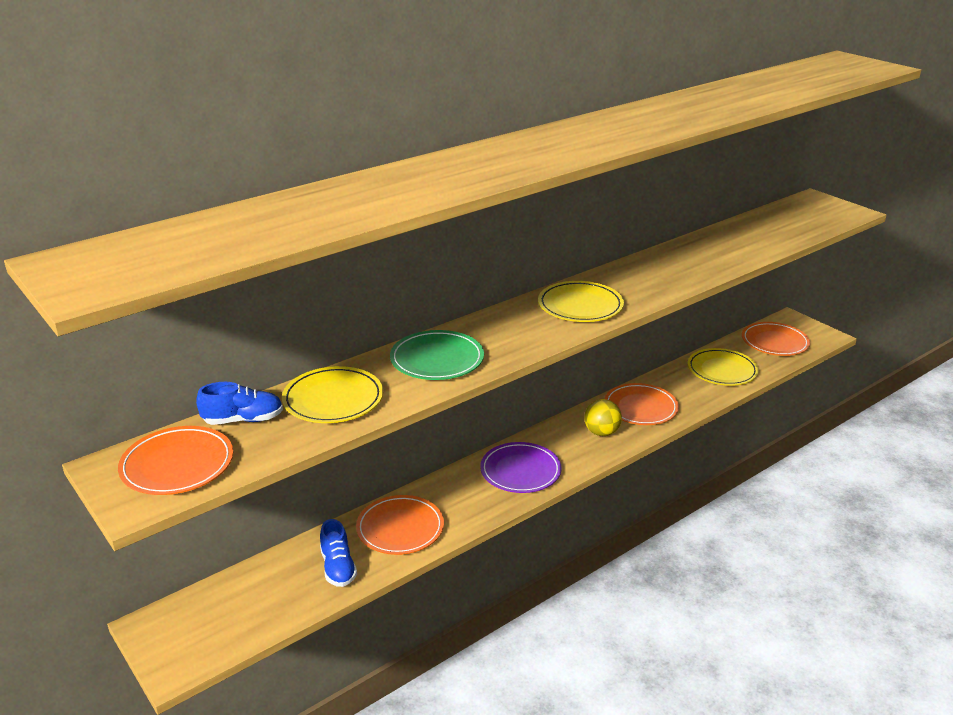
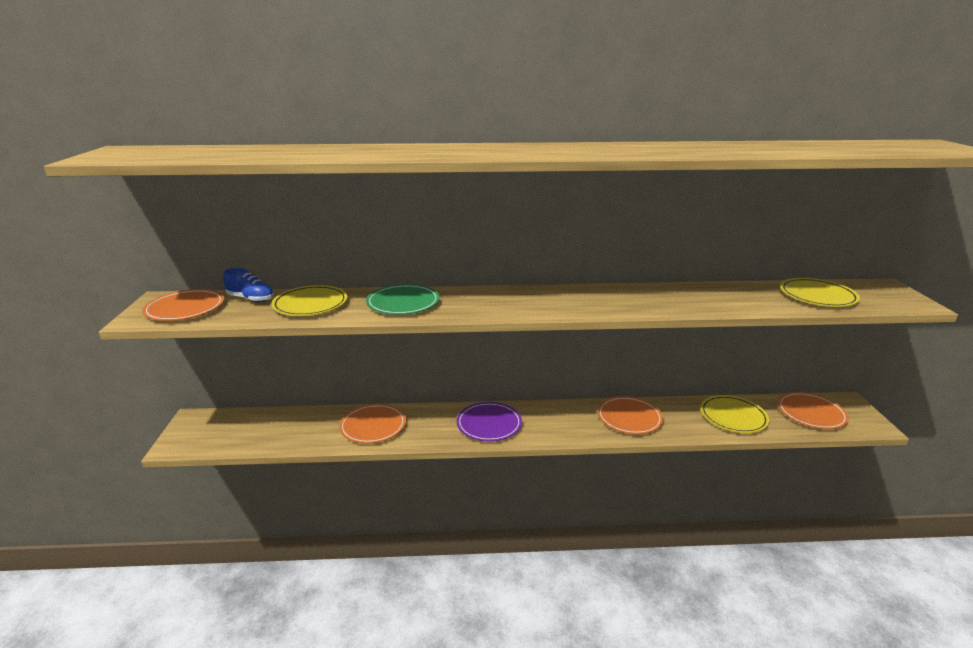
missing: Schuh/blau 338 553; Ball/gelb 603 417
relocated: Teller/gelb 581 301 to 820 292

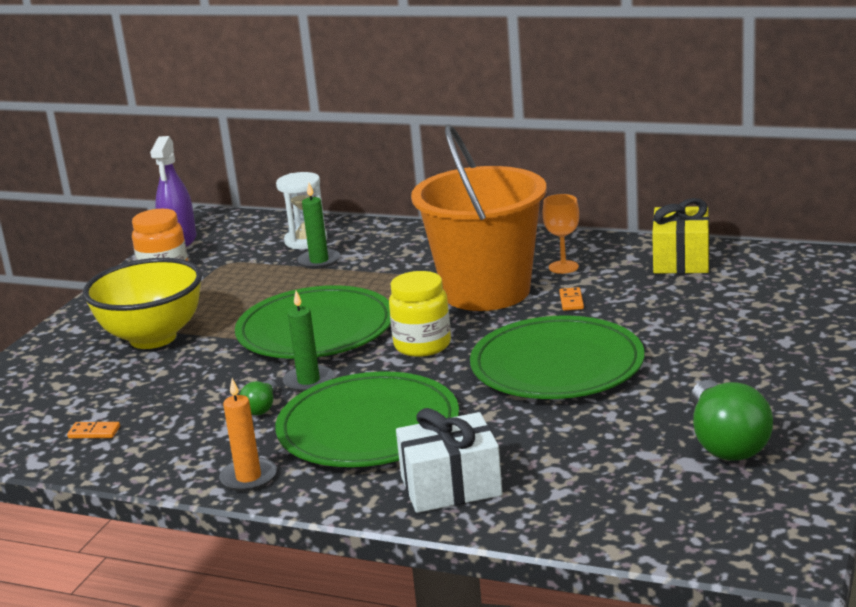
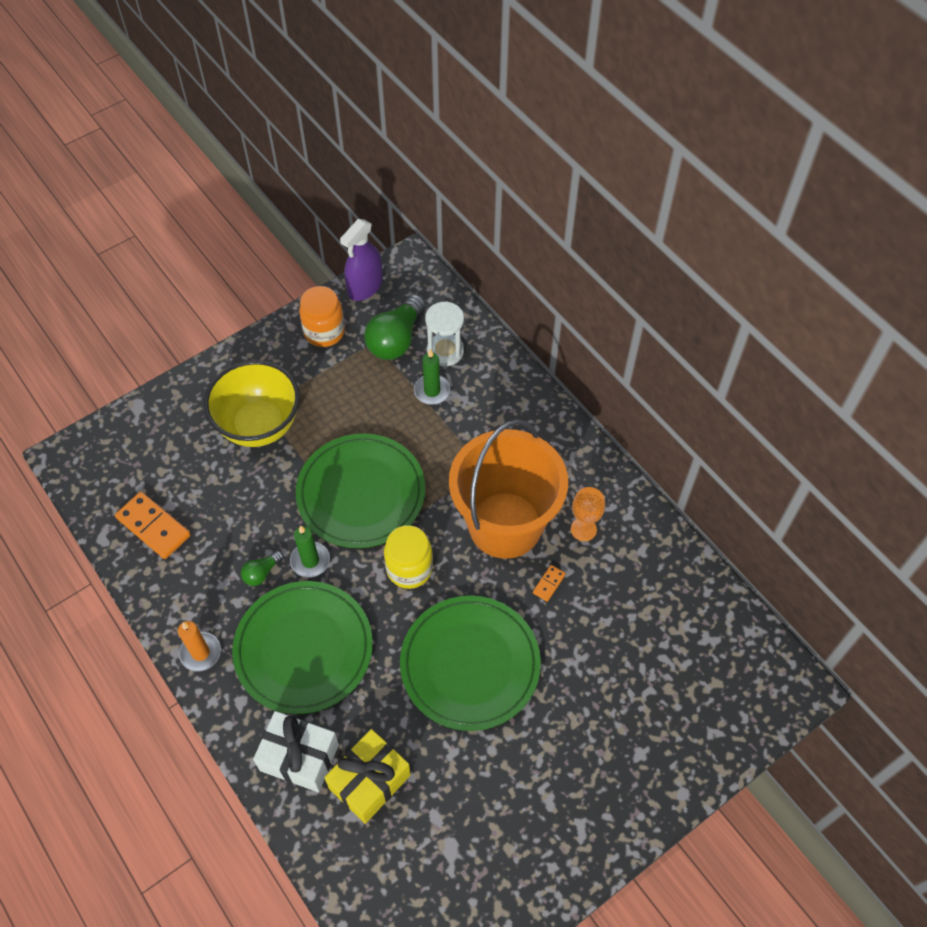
relocated: Geschenk/gelb 680 236 to 367 776; Glühbirne/grün 732 420 to 394 327
size: Dominostein/orange 93 430 = 153 525 x2.08

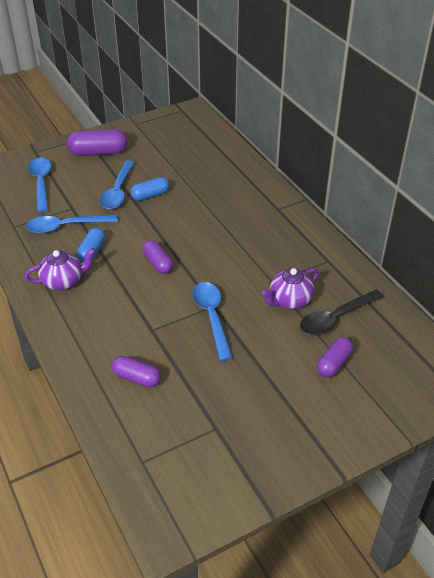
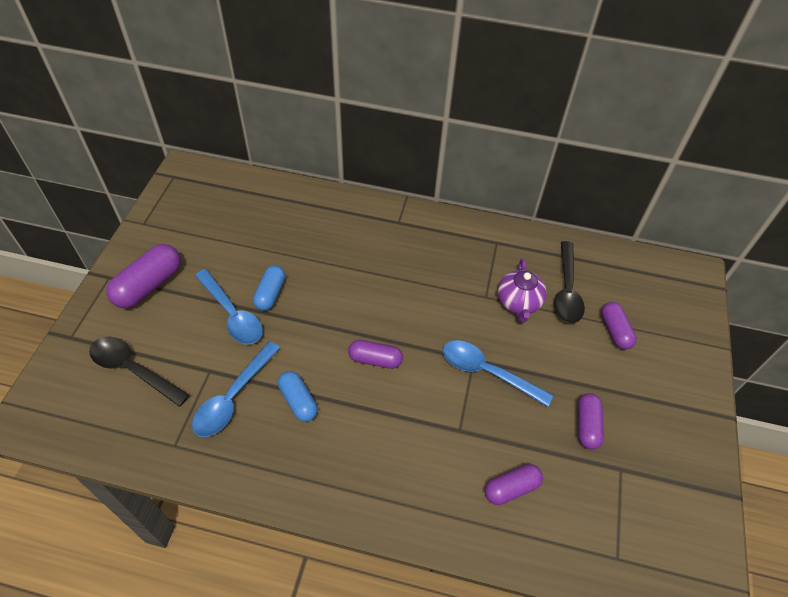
missing: Teekanne/lila 60 269
appeared: Kapsel/lila 591 421
colour: Löffel/blau 40 185 to Löffel/schwarz 139 372

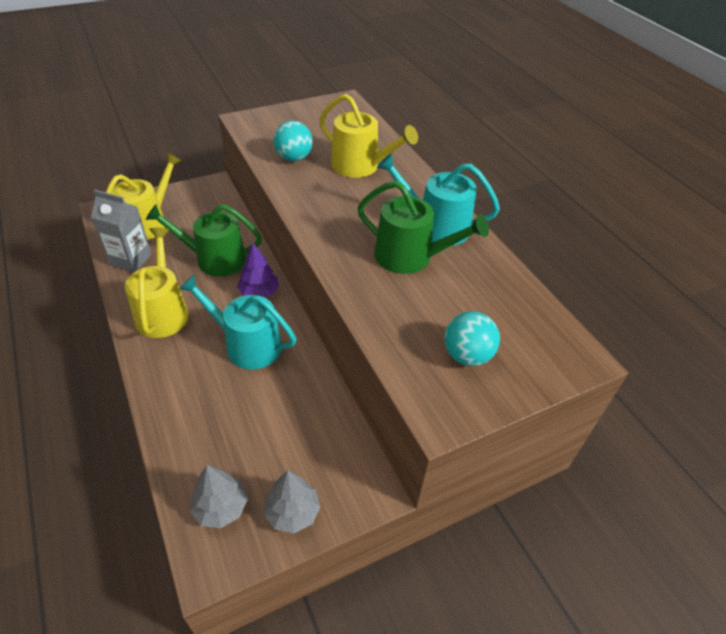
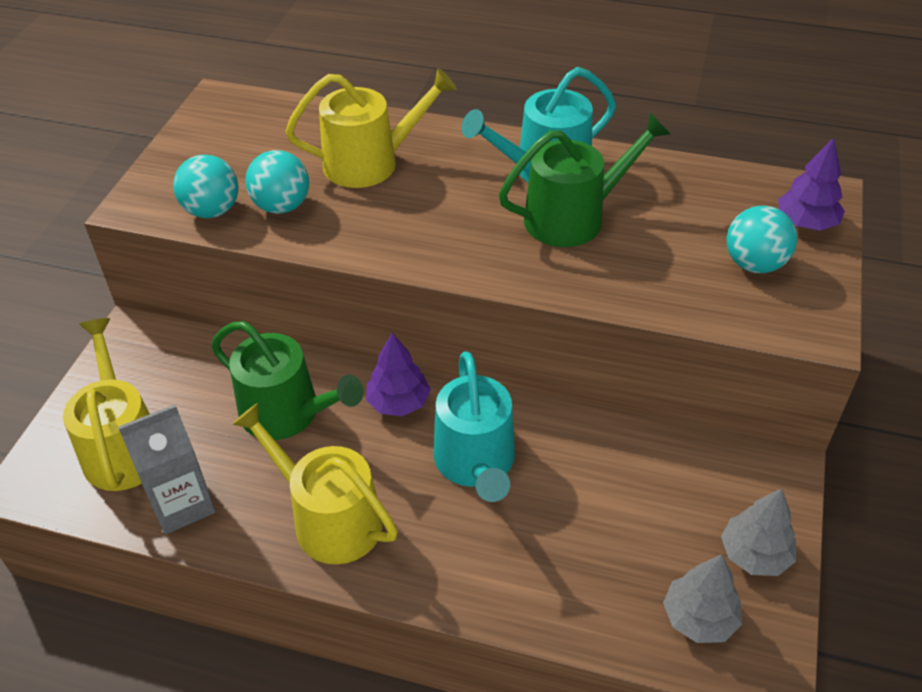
appeared: Ball/türkis 205 186; Baum/lila 811 184
spun: Gießkanne/grün 204 240 = 287 380 105 degrees counterclockwise; Gießkanne/türkis 237 322 = 474 426 75 degrees counterclockwise

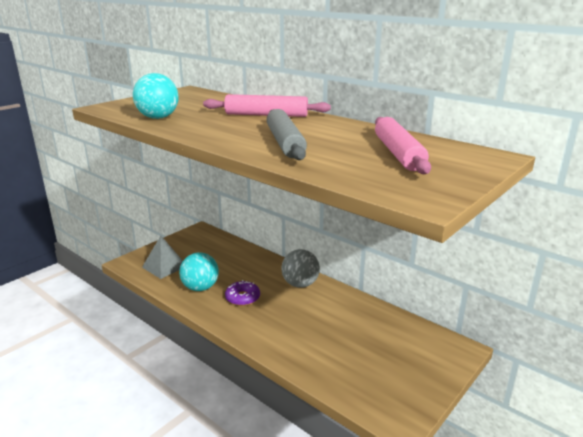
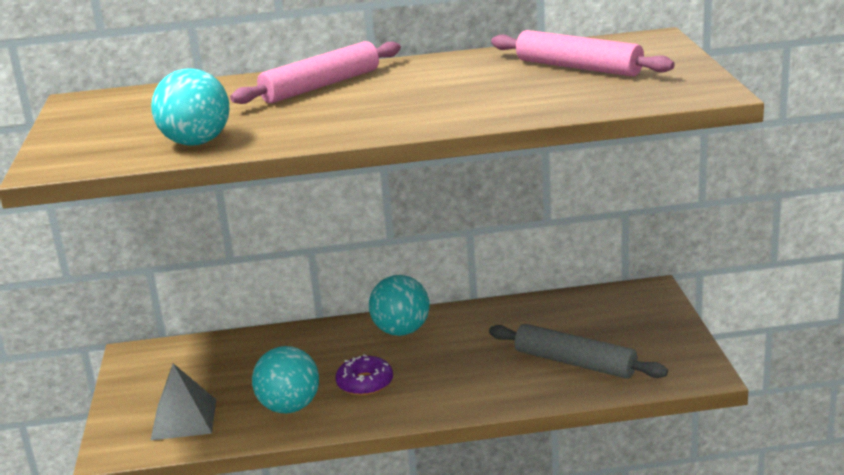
relocated: Nudelholz/grau 287 134 to 578 351
colour: Ball/grau 300 268 to Ball/türkis 399 305

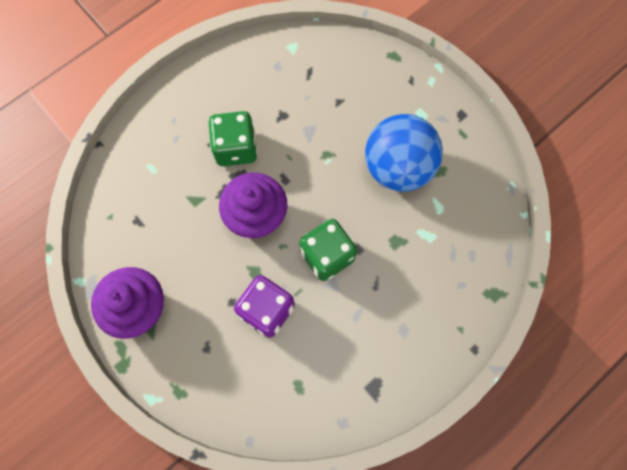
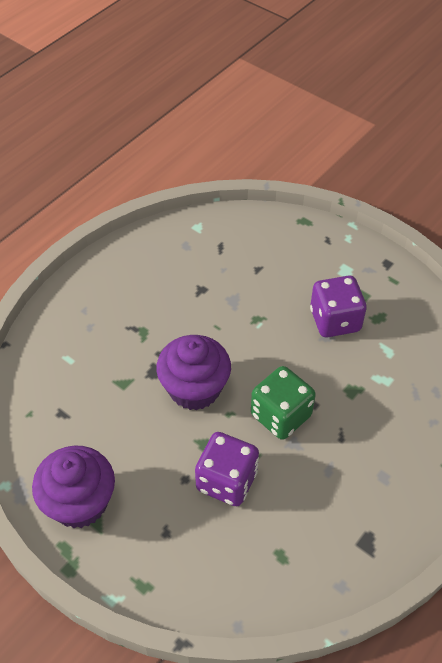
missing: Spielwürfel/grün 233 138
exchanged: Ball/blau 404 153 to Spielwürfel/lila 338 306

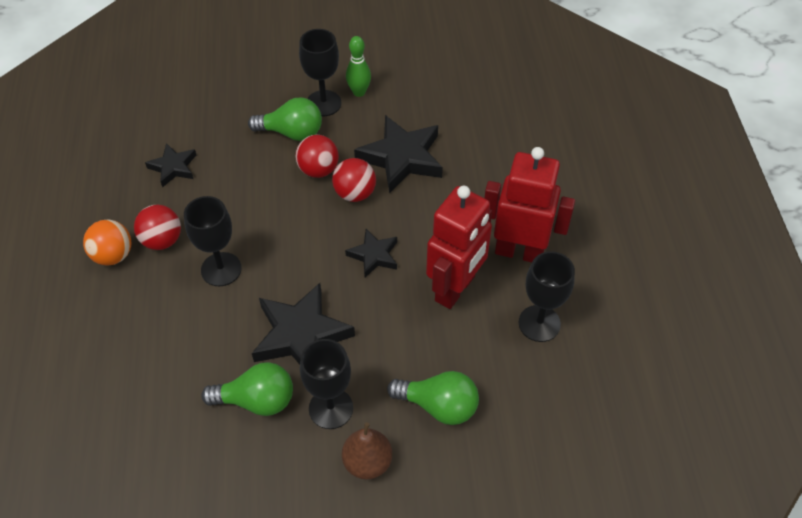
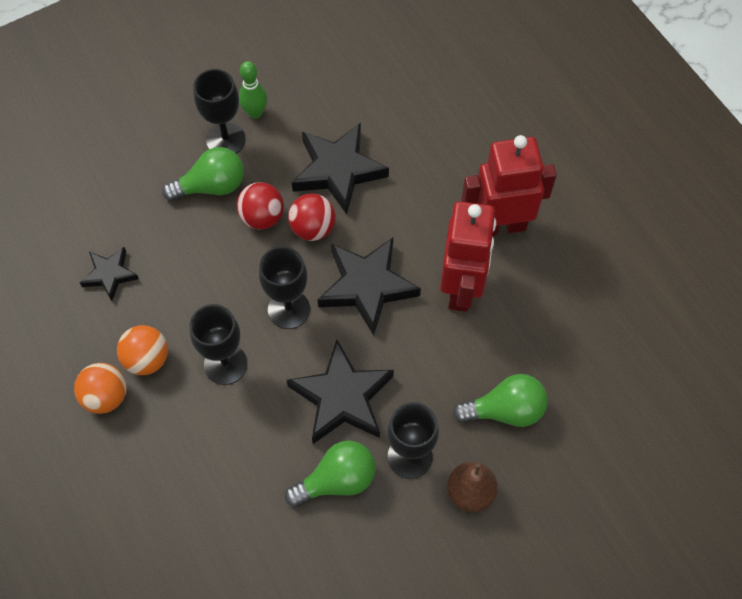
relocated: Kelch/schwarz 547 296 to 284 287
colour: Ball/rot 157 227 to Ball/orange 142 350
size: Stern/schwarz 371 253 = 369 286 x1.79

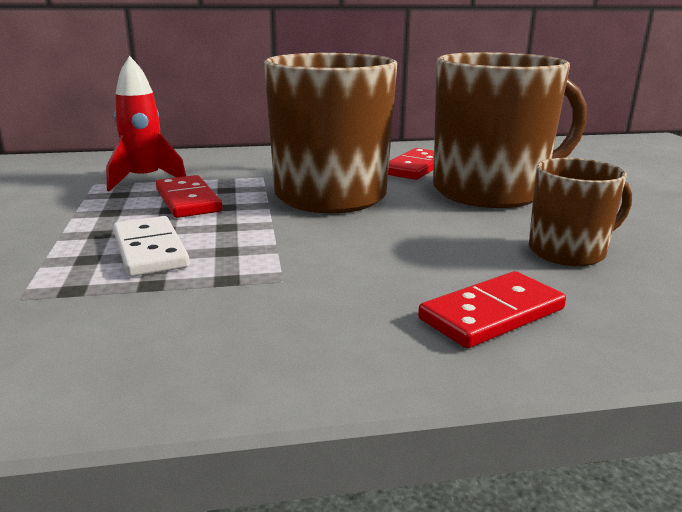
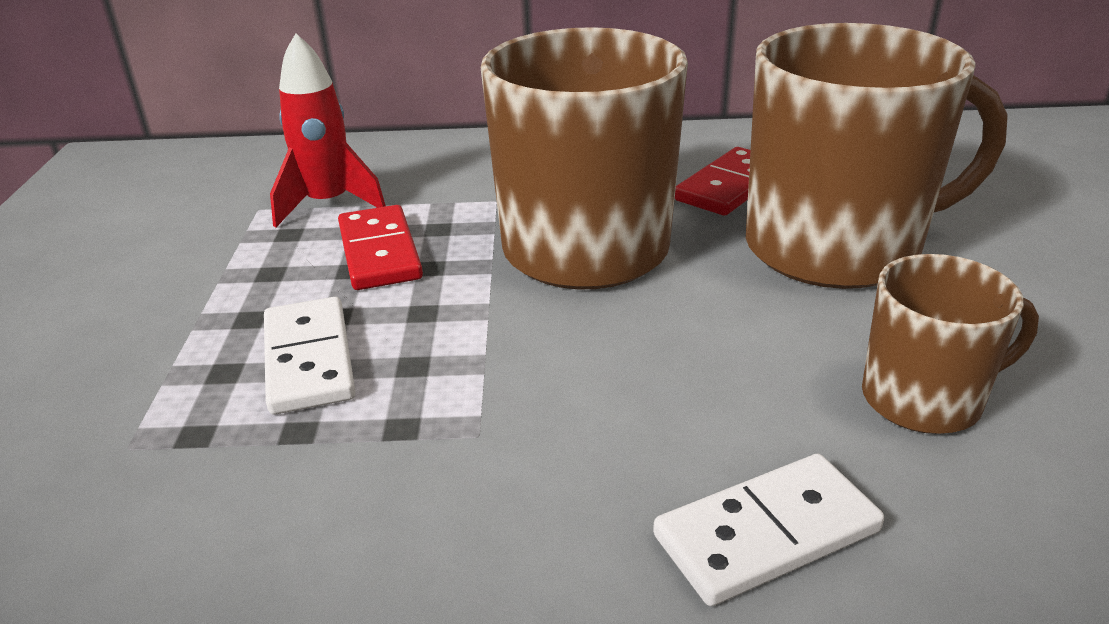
colour: Dominostein/rot 492 309 to Dominostein/weiß 768 530

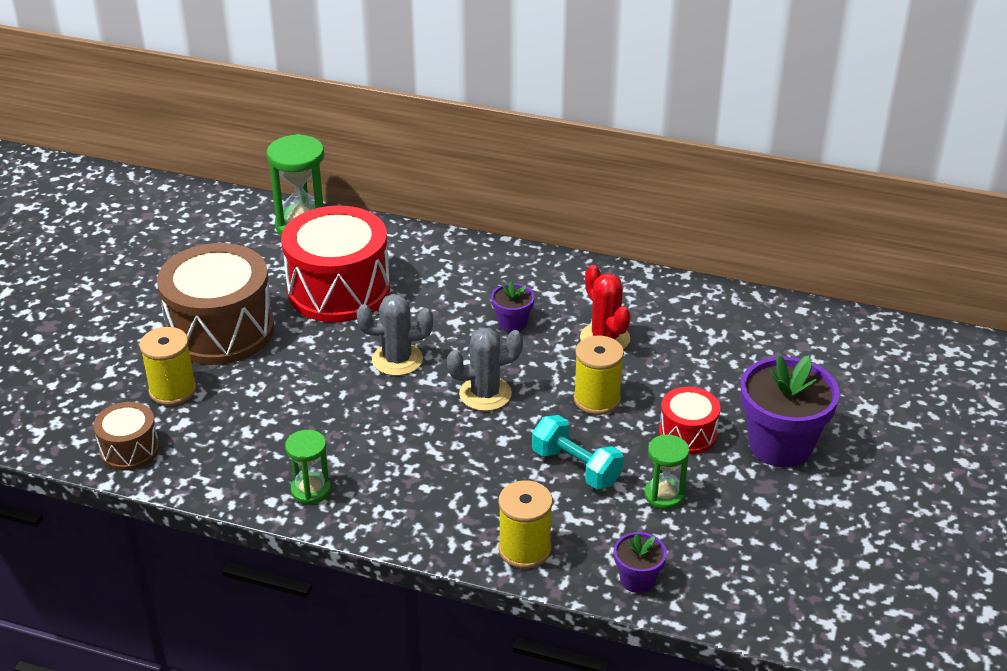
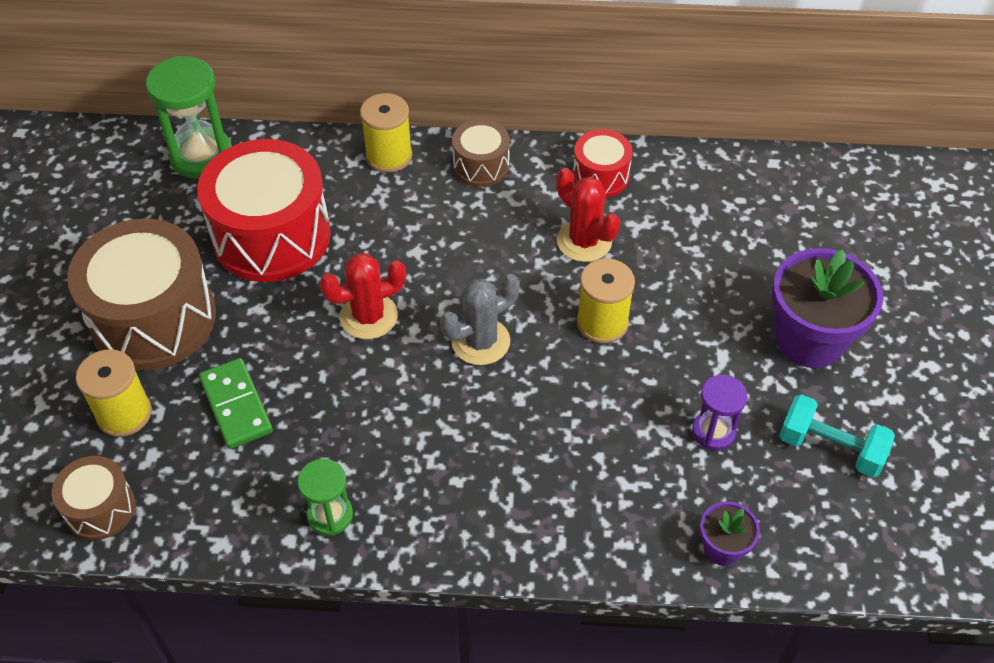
missing: Blumentopf/lila 513 306
appeared: Dominostein/grün 236 403; Trommel/braun 481 153
relocated: Garnrolle/gelb 525 524 to 386 133; Hantel/türkis 578 452 to 837 435; Trommel/rot 689 420 to 603 163
colour: Kaktus/grau 394 335 to Kaktus/rot 362 296; Sanduhr/grün 666 472 to Sanduhr/lila 719 412

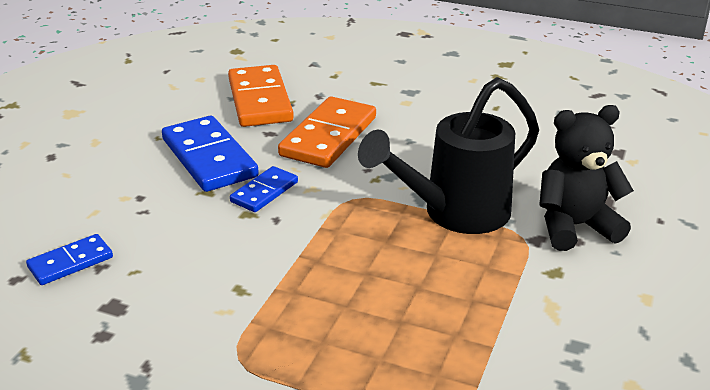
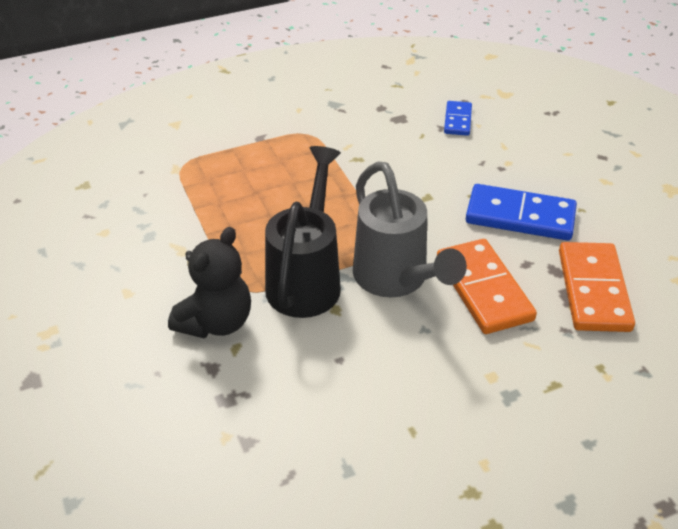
missing: Dominostein/blau 264 189
appeared: Gießkanne/grau 410 229
spun: Dominostein/orange 261 96 = 597 287 60 degrees clockwise

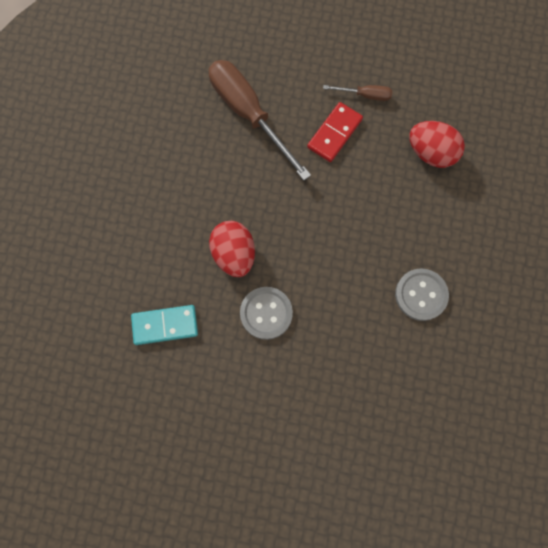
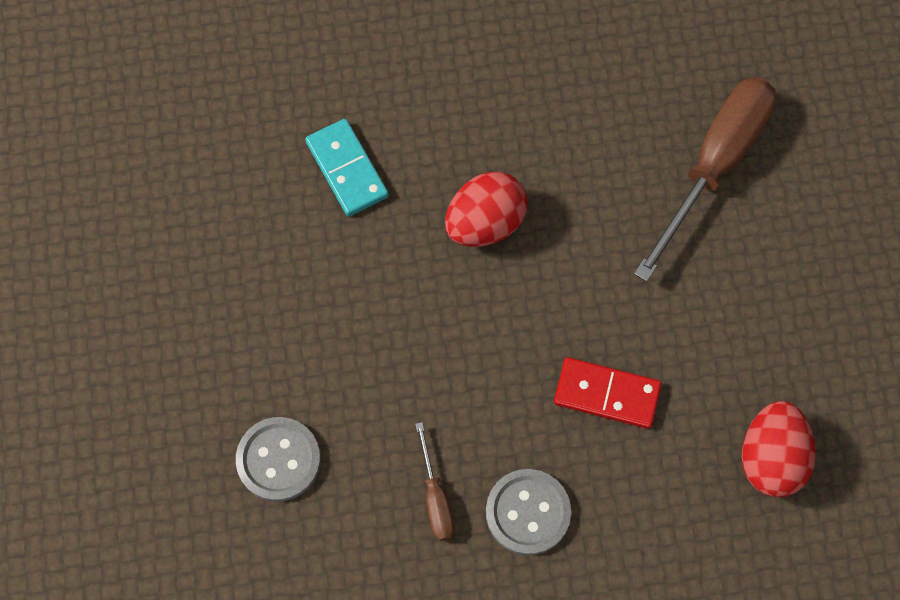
relocated: Knopf/grau 266 313 to 278 459; Dominostein/rot 335 132 to 608 393; Schraubenzieher/braun 357 93 to 434 481

